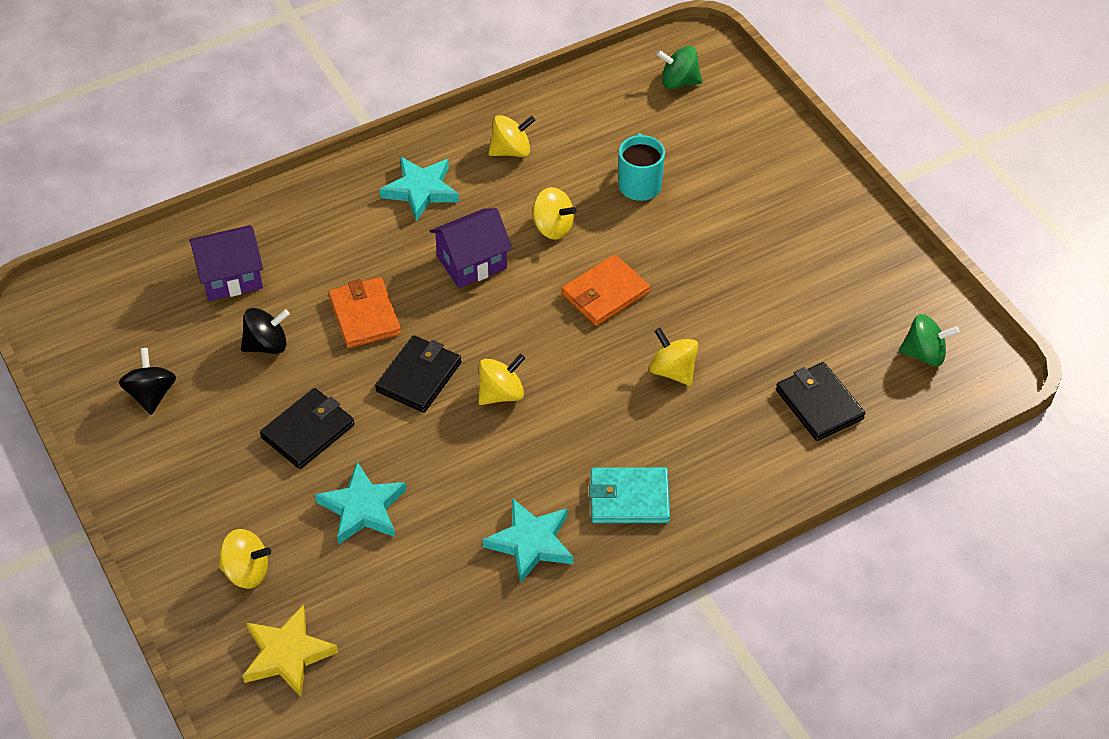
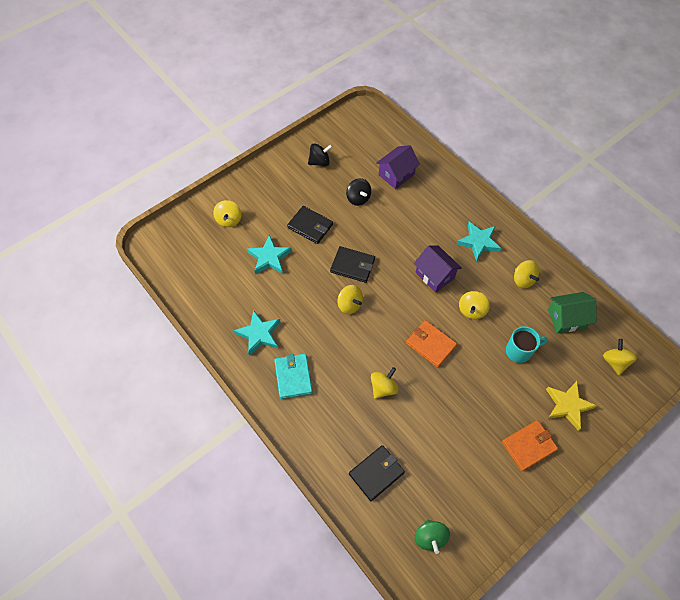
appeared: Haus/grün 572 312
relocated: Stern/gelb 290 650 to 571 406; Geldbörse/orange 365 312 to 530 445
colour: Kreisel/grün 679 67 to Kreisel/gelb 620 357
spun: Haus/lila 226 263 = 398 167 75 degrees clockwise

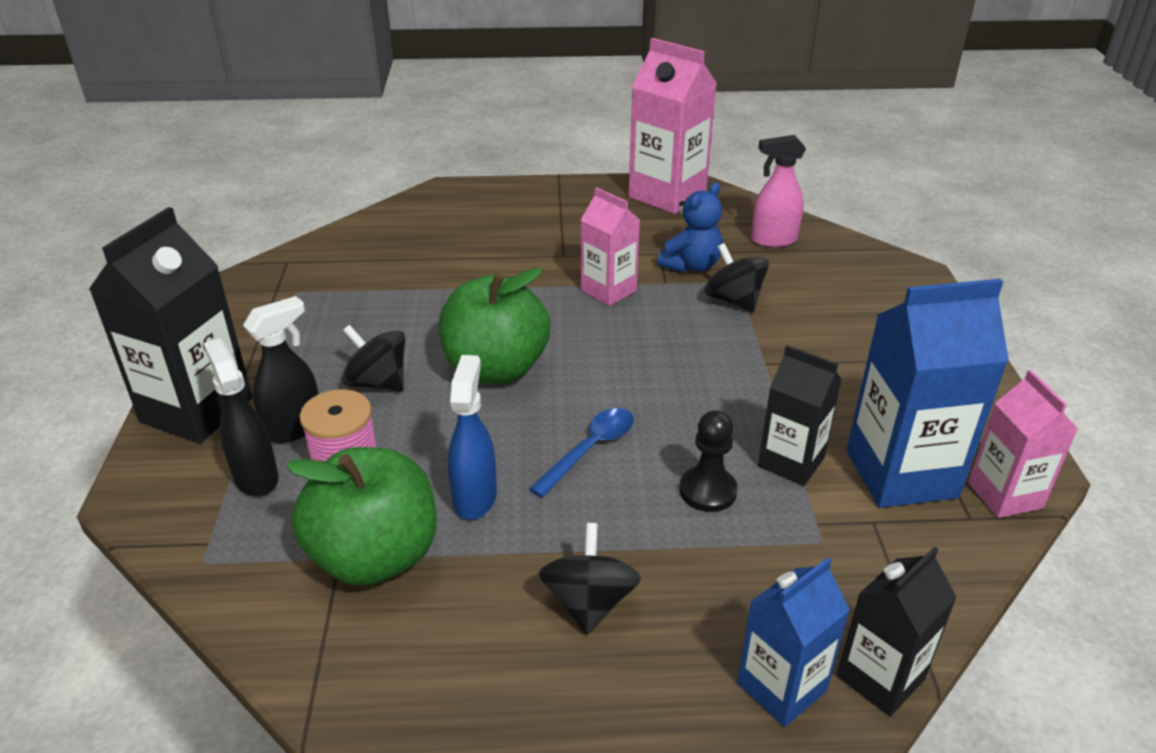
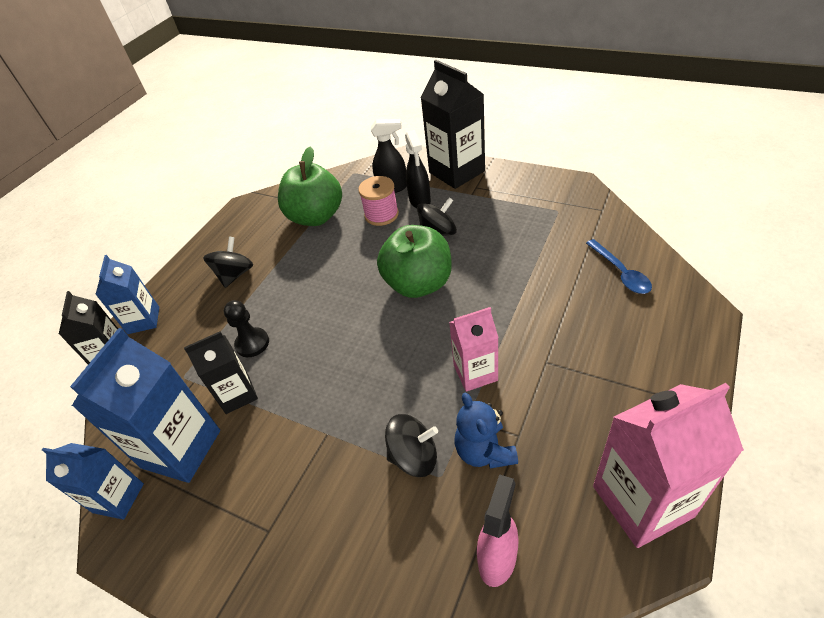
missing: Sprühflasche/blau 472 437
relocated: Löffel/blau 581 453 to 619 266
colour: Getränkekarton/rosa 1023 444 to Getränkekarton/blau 93 481
spun: Kreisel/schwarz 589 579 = 228 262 105 degrees counterclockwise

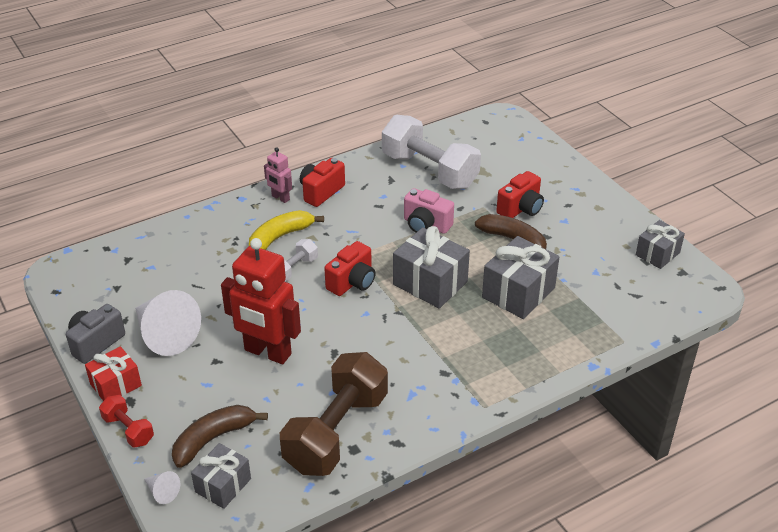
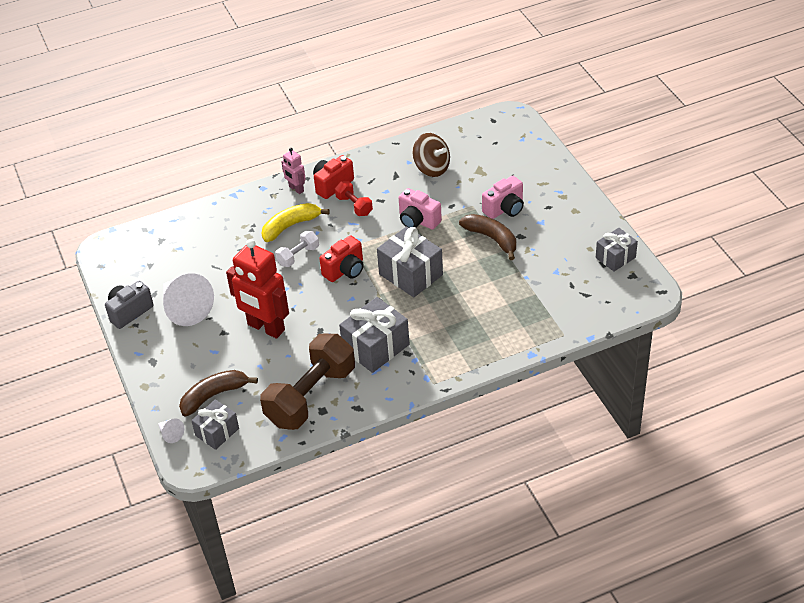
missing: Geschenk/rot 113 373
relocated: Hantel/rot 126 421 to 354 198; Geschenk/grau 520 277 to 374 335
exchanged: Hantel/weiß 431 152 to Kreisel/braun 431 155
colour: Kamera/rot 520 194 to Kamera/rosa 503 197

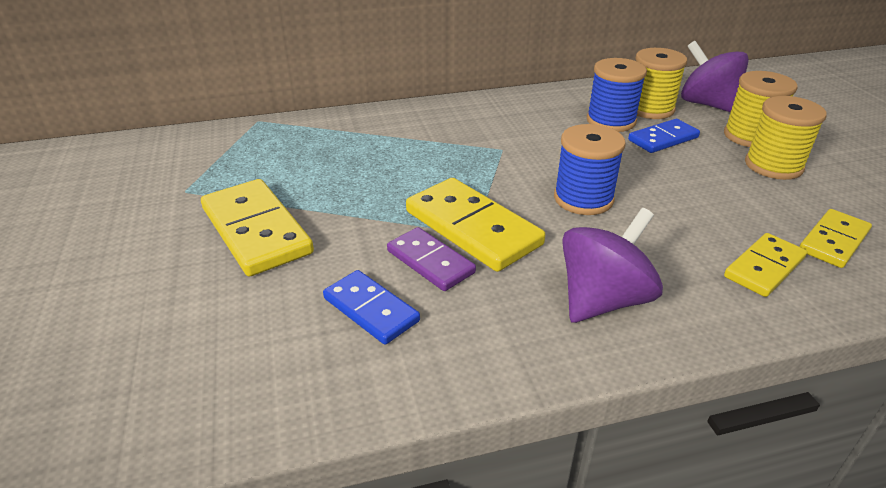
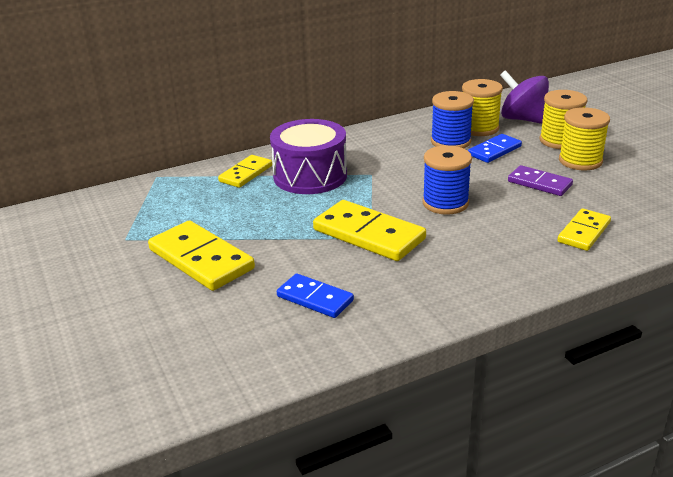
missing: Kreisel/lila 612 265
appeared: Trommel/lila 308 156
relocated: Dominostein/lila 431 259 to 540 180; Dominostein/gelb 835 238 to 245 171

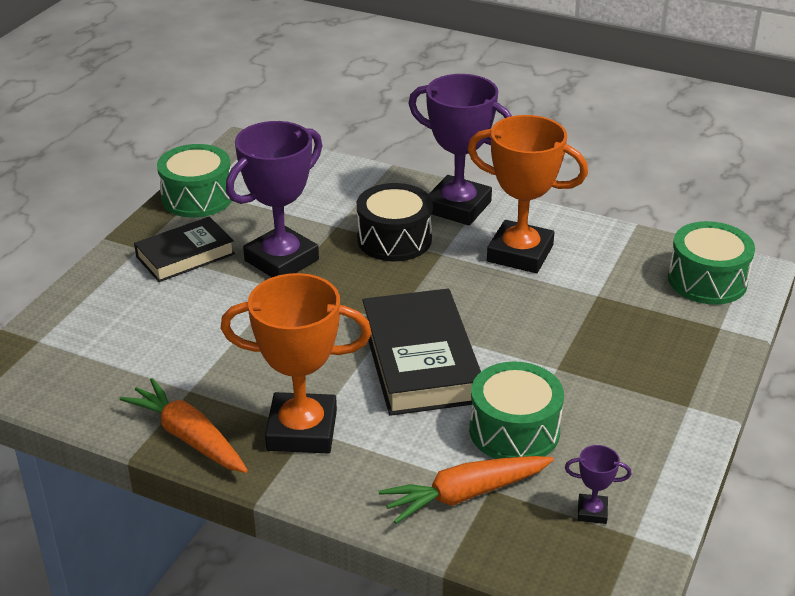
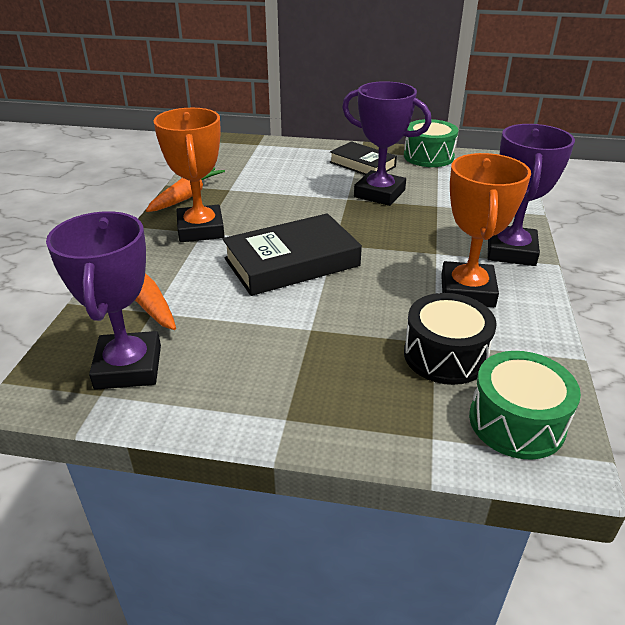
missing: Trommel/grün 516 410
relocated: Trommel/schwarz 395 222 to 450 339
size: Pokal/lila 598 484 = 103 300 x2.37

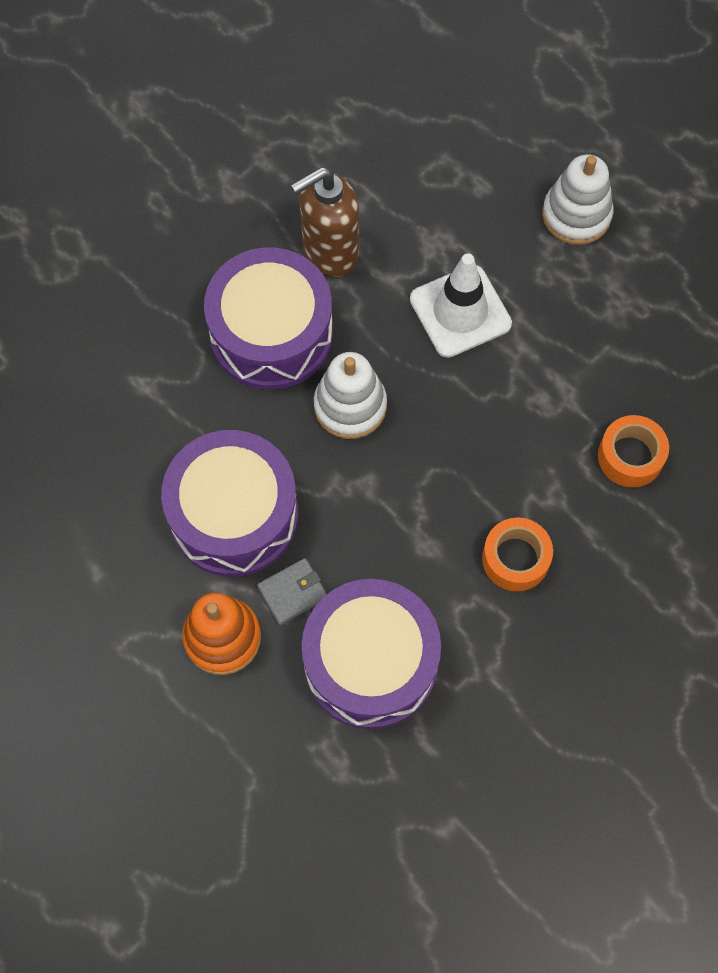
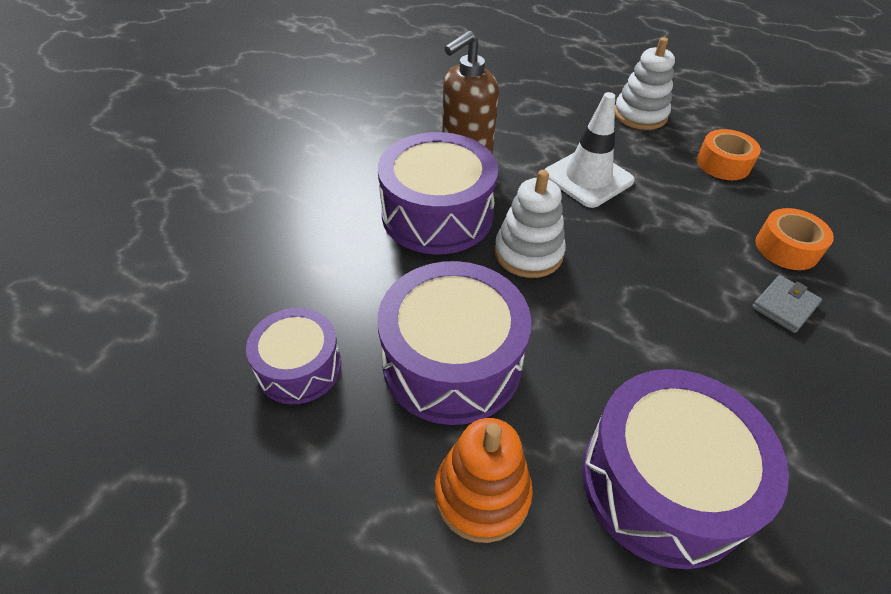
appeared: Trommel/lila 293 356
relocated: Geldbörse/grau 292 591 to 787 304; Klebeband/orange 517 554 to 729 154

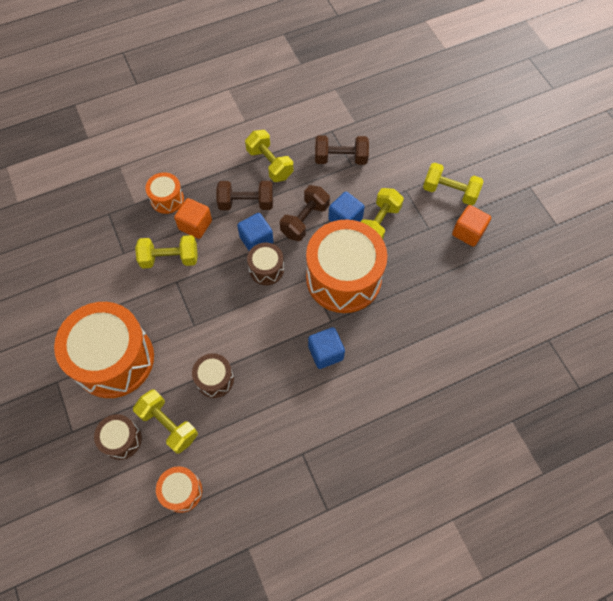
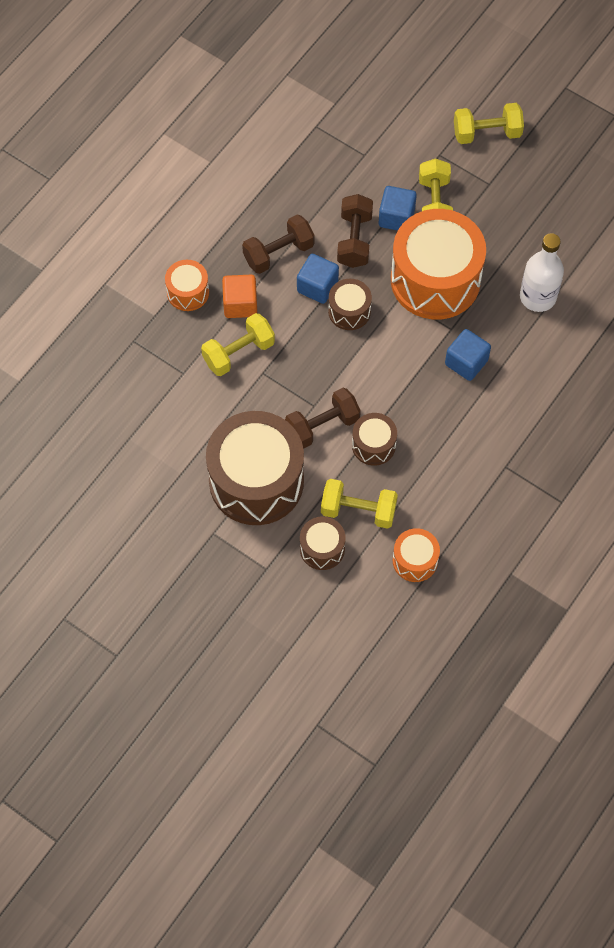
missing: Hantel/gelb 269 156; Kubus/orange 471 226
appeared: Flasche/weiß 542 272
relocated: Hantel/braun 342 150 to 323 418
colour: Trommel/orange 104 350 to Trommel/braun 255 468

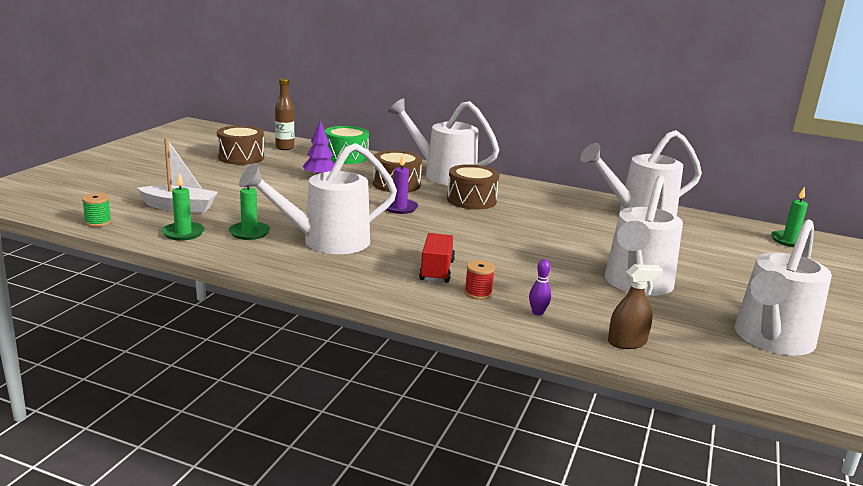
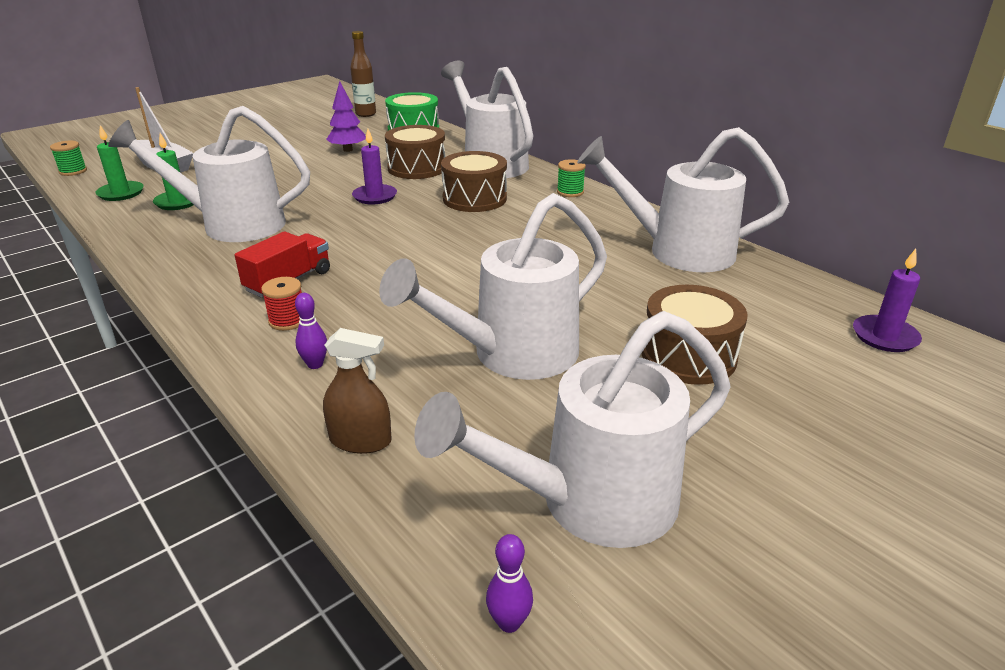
appeared: Bowlingkegel/lila 509 583; Garnrolle/grün 571 178
relocated: Trommel/braun 240 145 to 695 335
colour: Kerze/grün 789 216 to Kerze/lila 887 300

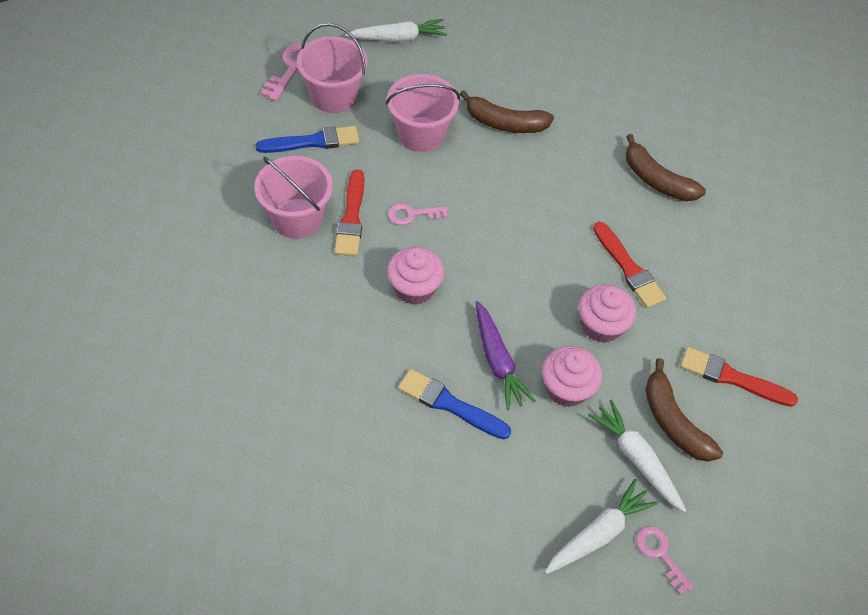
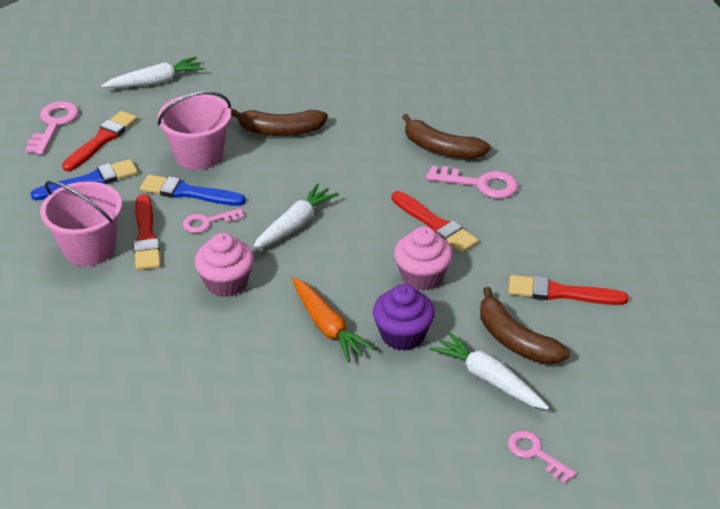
appeared: Schlüssel/rosa 472 182
relocated: Pinsel/blau 454 404 to 193 190; Karotte/weiß 601 526 to 295 217
exchanged: Eimer/rosa 332 68 to Pinsel/rot 99 141
colour: Karotte/lila 506 355 to Karotte/orange 333 320; Muffin/rosa 572 376 to Muffin/lila 404 317

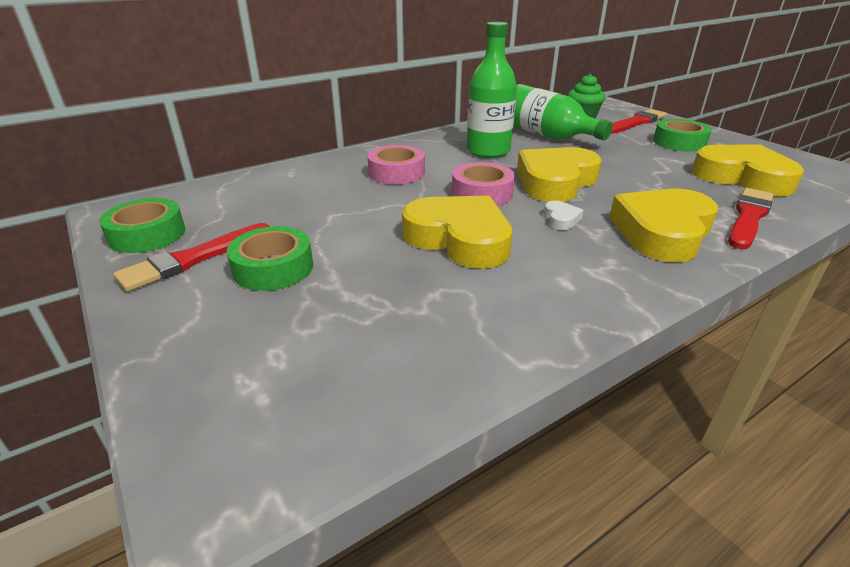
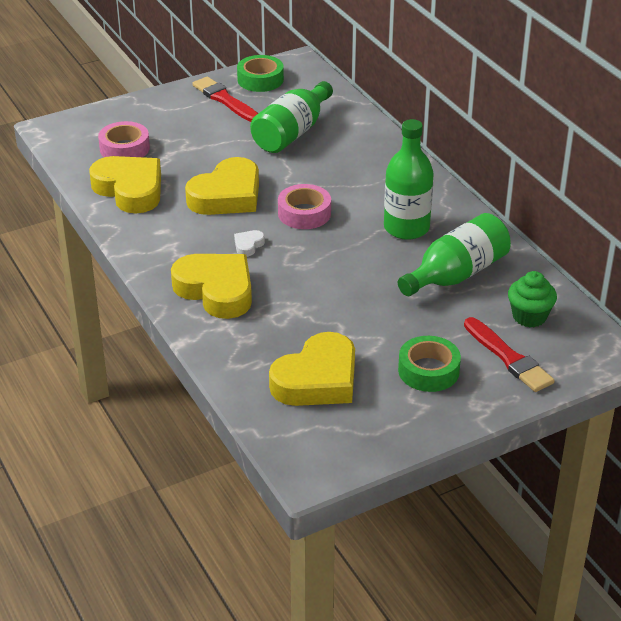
missing: Klebeband/grün 270 258; Pinsel/rot 751 218
appeared: Flasche/grün 291 117
relocated: Klebeband/rosa 396 164 to 124 139; Herz/gelb 559 174 to 125 184
spun: Herz/weiß 563 215 = 249 243 120 degrees clockwise

